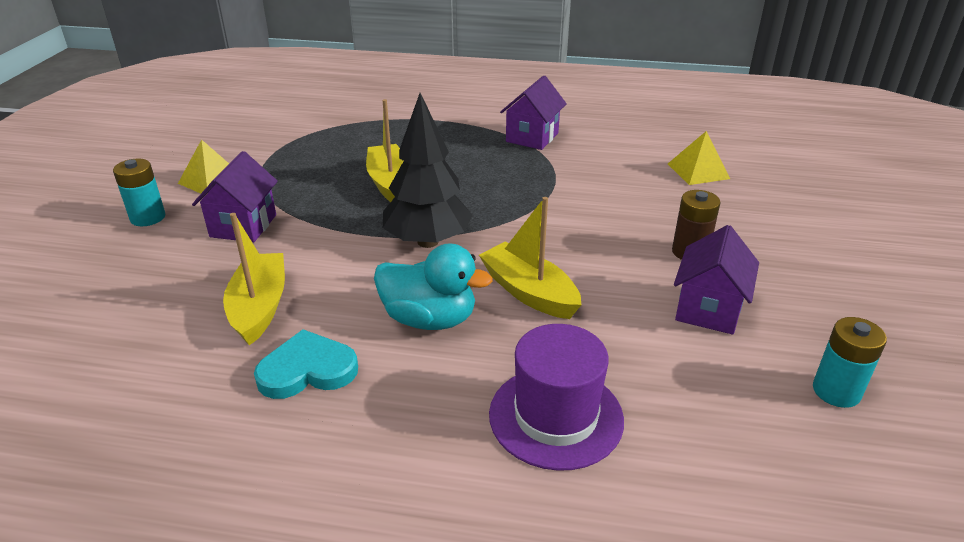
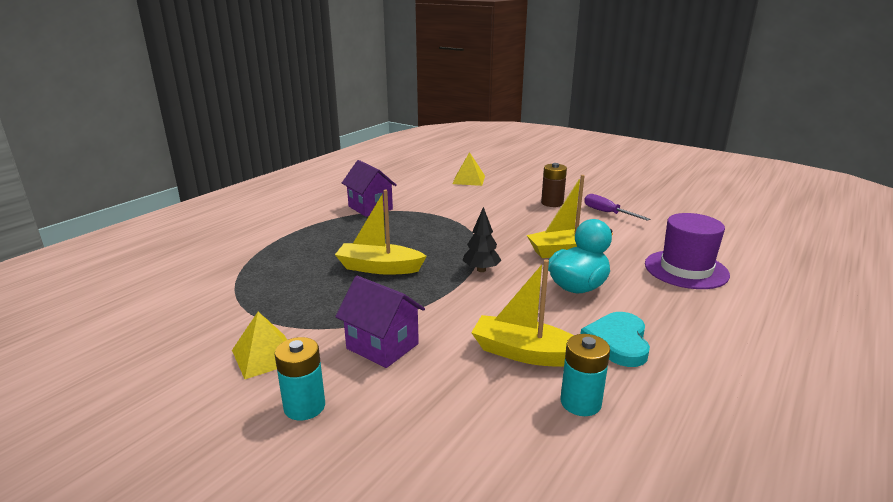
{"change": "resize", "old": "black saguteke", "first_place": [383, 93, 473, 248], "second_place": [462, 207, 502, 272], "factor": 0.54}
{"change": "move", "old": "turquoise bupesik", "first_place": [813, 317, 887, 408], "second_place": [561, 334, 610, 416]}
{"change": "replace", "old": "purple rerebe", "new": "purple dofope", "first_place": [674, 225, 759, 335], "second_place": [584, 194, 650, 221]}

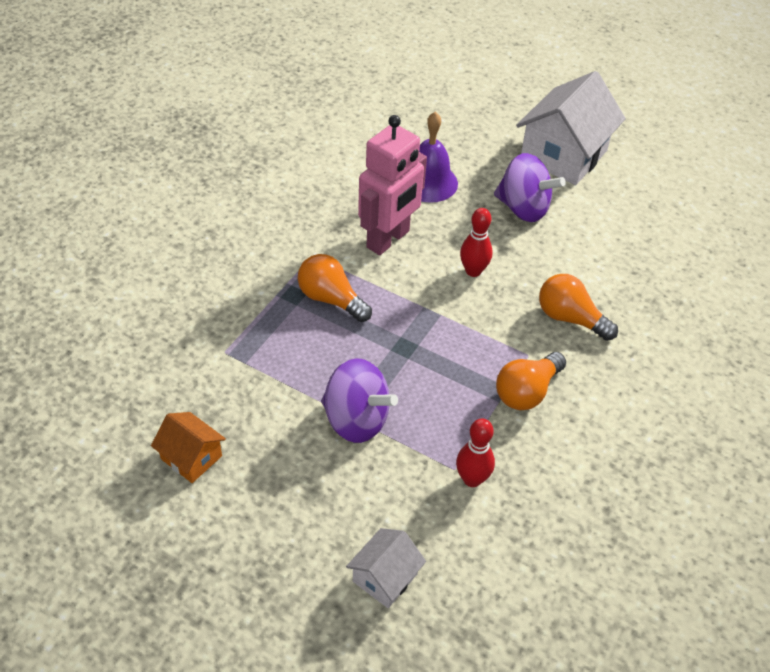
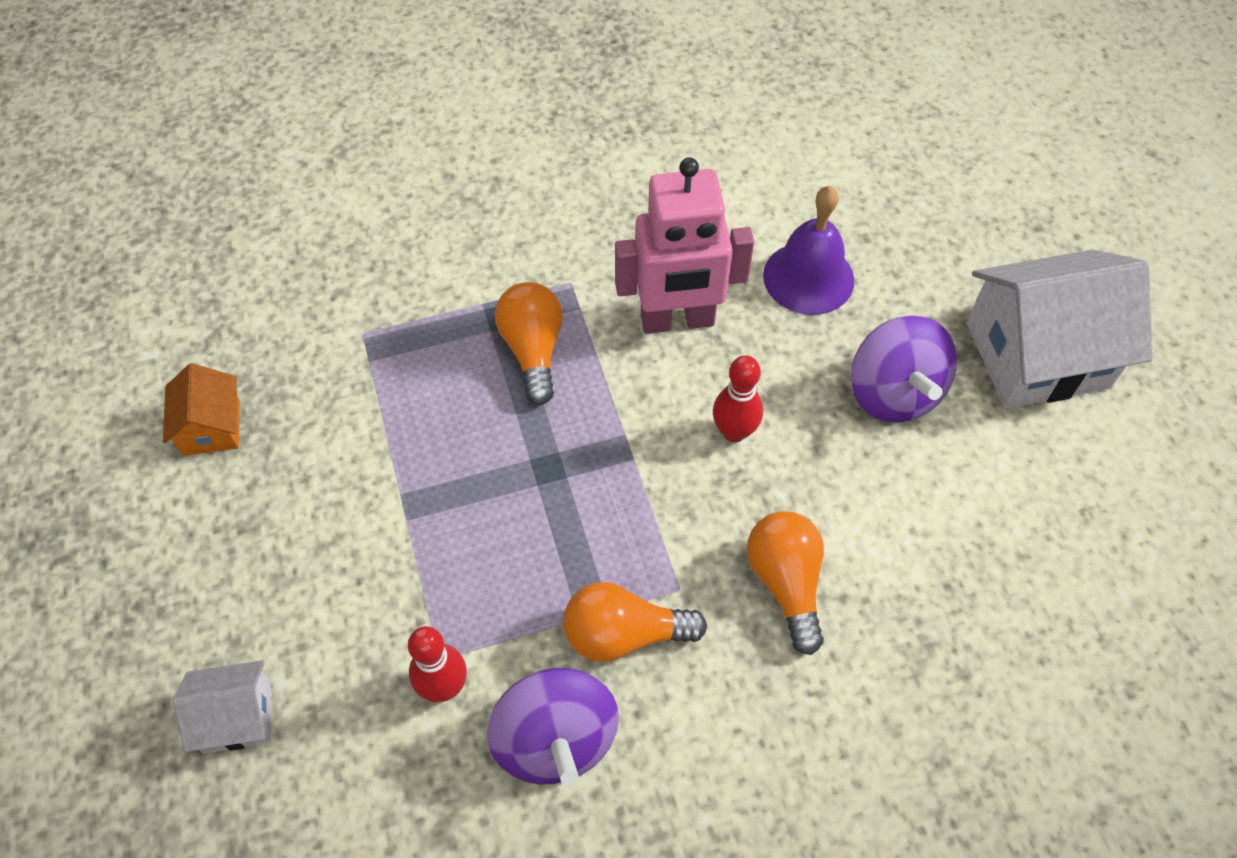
{"change": "move", "old": "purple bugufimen", "first_place": [321, 358, 398, 443], "second_place": [487, 668, 619, 785]}

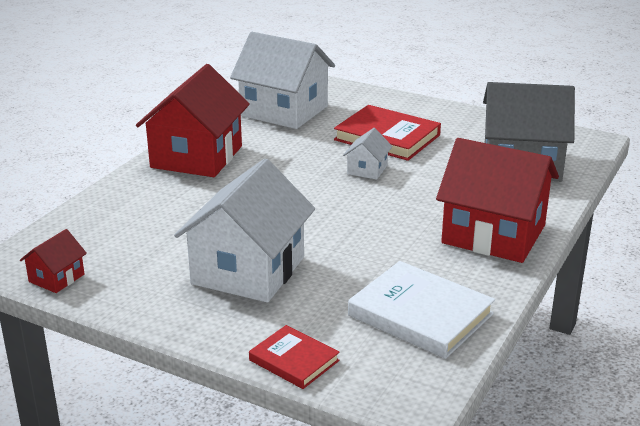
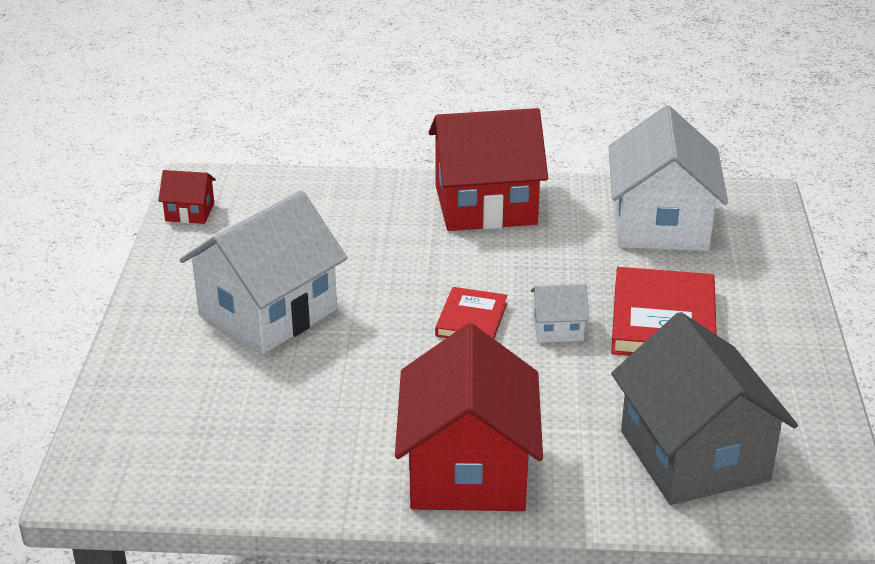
{"change": "rotate", "old": "white rerebe", "first_place": [174, 158, 315, 302], "second_place": [179, 190, 348, 354], "degrees": -45}
{"change": "move", "old": "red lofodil", "first_place": [249, 325, 340, 389], "second_place": [435, 287, 507, 339]}
{"change": "delete", "old": "white lofodil", "first_place": [348, 261, 495, 359]}

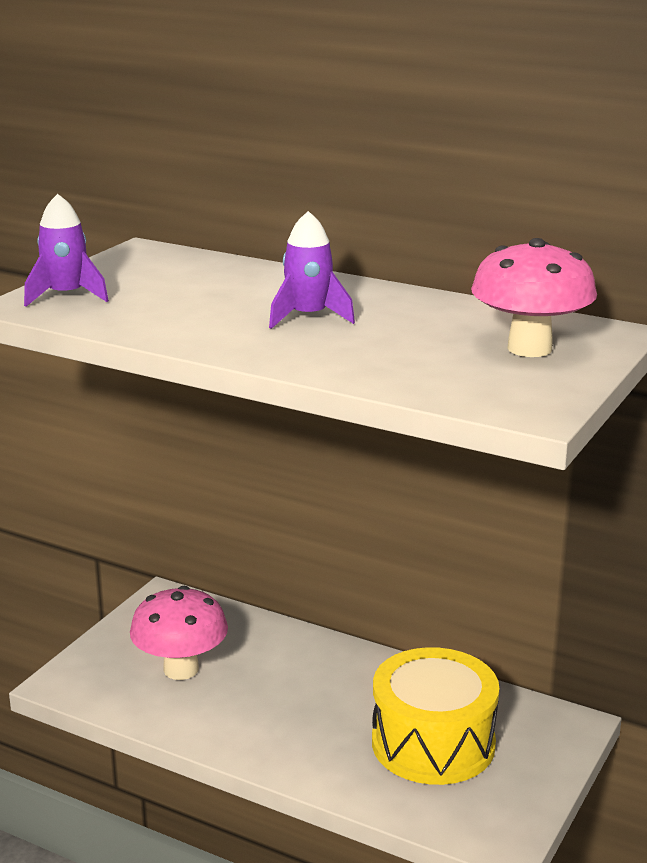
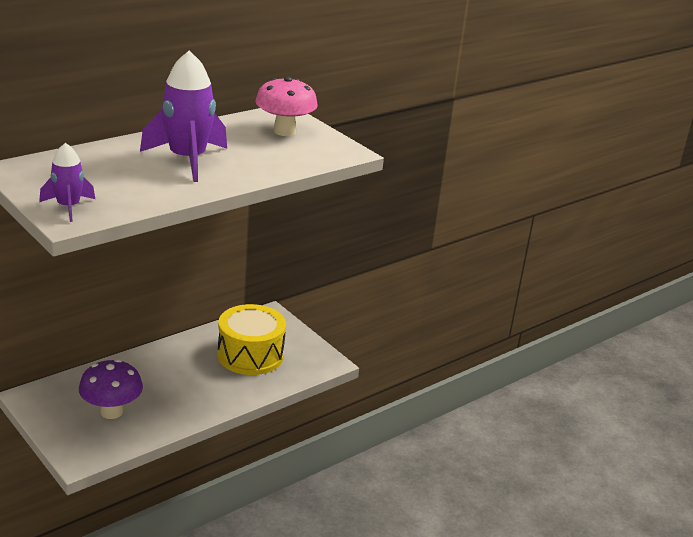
{"change": "recolor", "old": "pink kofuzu", "new": "purple kofuzu", "first_place": [130, 586, 228, 680], "second_place": [79, 359, 143, 419]}
{"change": "resize", "old": "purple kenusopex", "first_place": [269, 211, 355, 329], "second_place": [140, 51, 227, 182], "factor": 1.8}

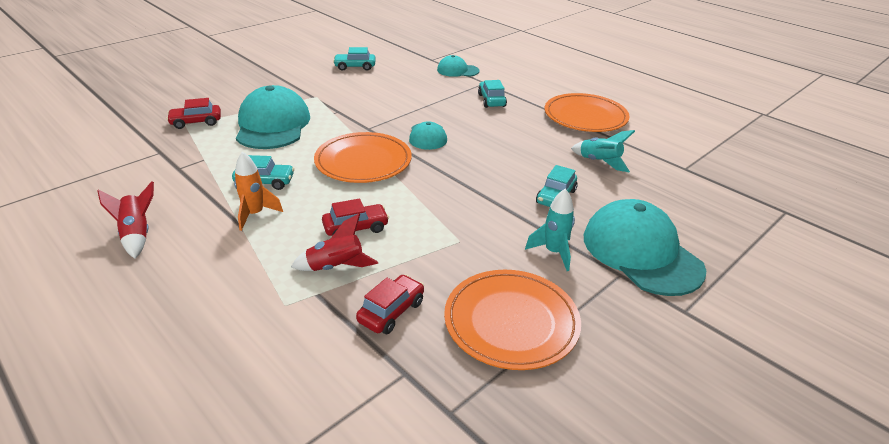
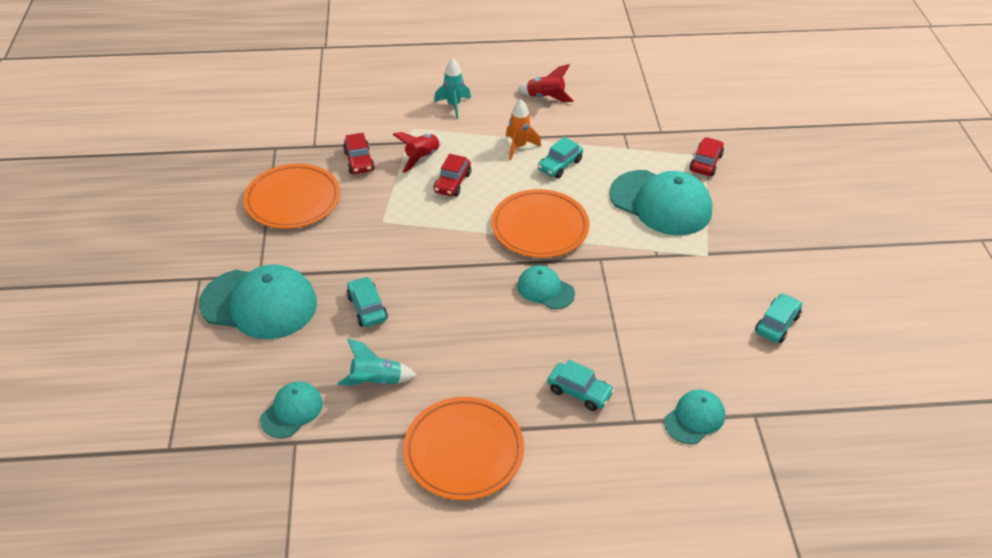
{"change": "insert", "new": "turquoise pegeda", "second_place": [260, 382, 323, 438]}
{"change": "move", "old": "turquoise kenusopex", "first_place": [525, 189, 575, 271], "second_place": [434, 58, 471, 119]}

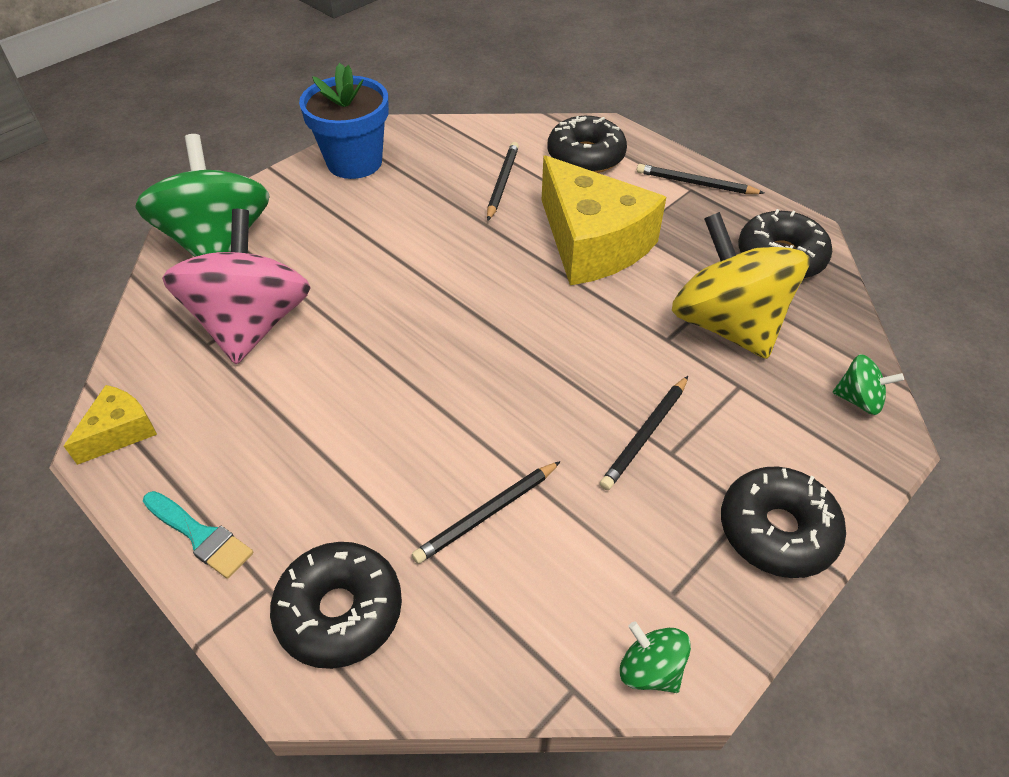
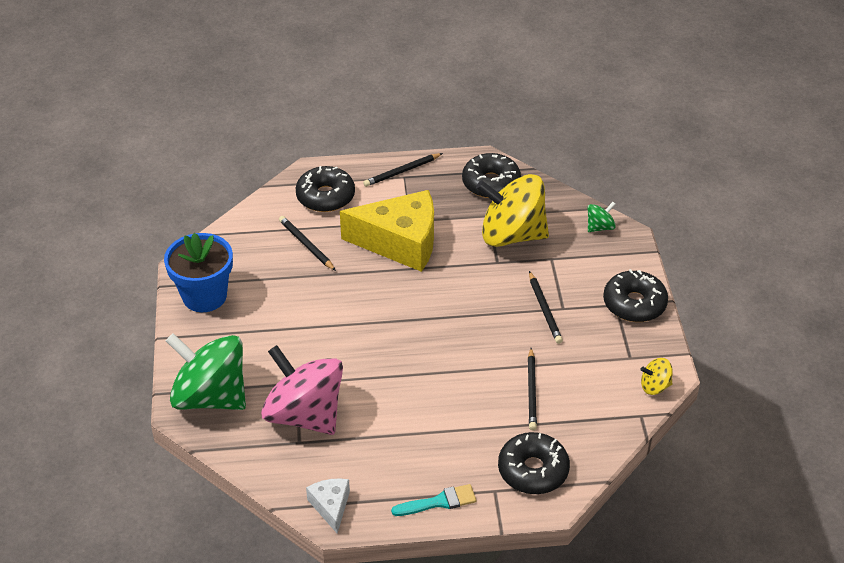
{"change": "recolor", "old": "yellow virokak", "new": "white virokak", "first_place": [64, 385, 157, 465], "second_place": [306, 478, 350, 534]}
{"change": "recolor", "old": "green bugufimen", "new": "yellow bugufimen", "first_place": [620, 621, 691, 693], "second_place": [641, 358, 673, 395]}

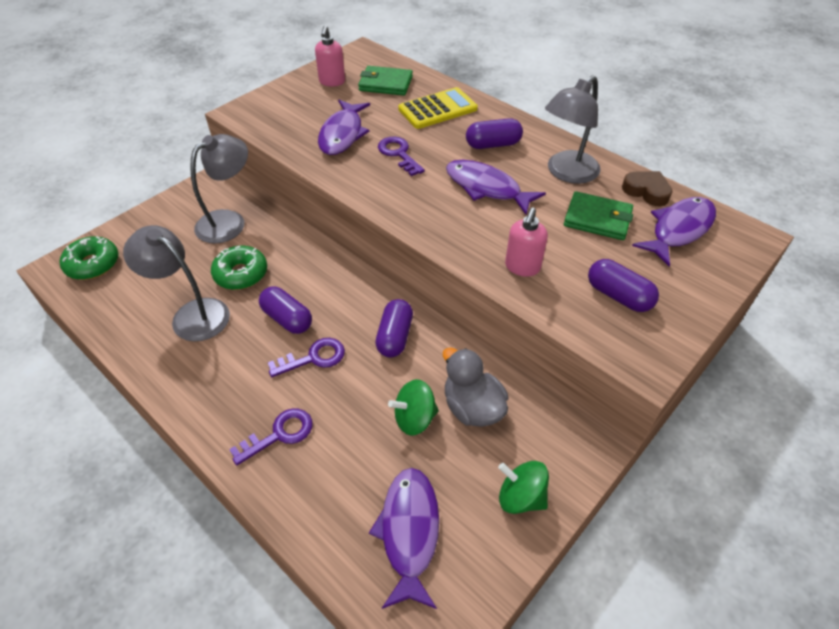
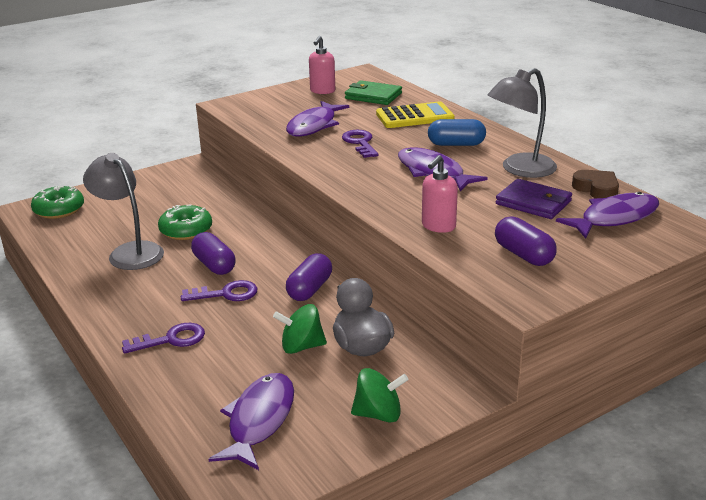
{"change": "rotate", "old": "green bugufimen", "first_place": [498, 461, 549, 514], "second_place": [351, 368, 408, 423], "degrees": 135}
{"change": "recolor", "old": "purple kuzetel", "new": "blue kuzetel", "first_place": [466, 118, 523, 149], "second_place": [428, 119, 486, 146]}
{"change": "recolor", "old": "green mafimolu", "new": "purple mafimolu", "first_place": [564, 191, 633, 240], "second_place": [496, 179, 572, 219]}
{"change": "delete", "old": "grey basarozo", "first_place": [190, 134, 248, 244]}

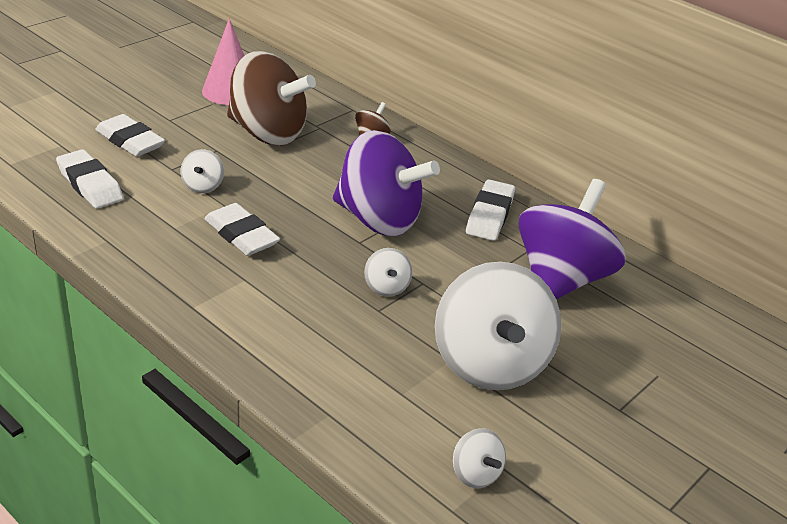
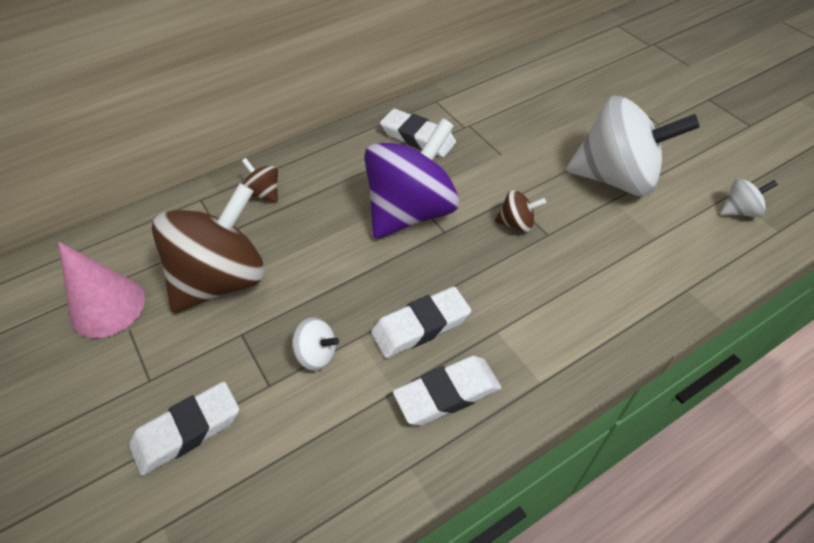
{"change": "move", "old": "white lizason", "first_place": [56, 149, 124, 209], "second_place": [393, 356, 502, 425]}
{"change": "recolor", "old": "white bugufimen", "new": "brown bugufimen", "first_place": [364, 248, 412, 297], "second_place": [495, 190, 546, 232]}
{"change": "delete", "old": "purple bugufimen", "first_place": [519, 179, 626, 299]}

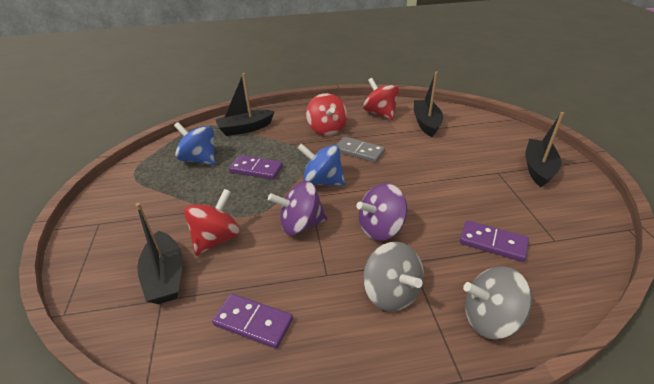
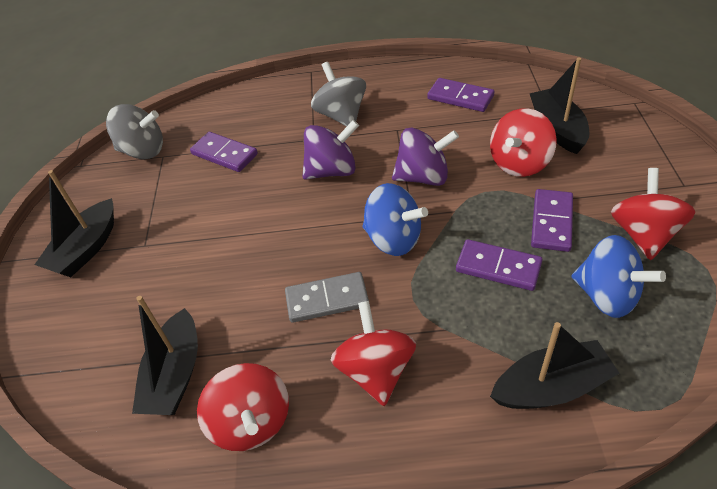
{"change": "move", "old": "grey bugufimen", "first_place": [463, 266, 532, 339], "second_place": [106, 104, 163, 159]}
{"change": "rotate", "old": "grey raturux", "first_place": [336, 137, 385, 163], "second_place": [285, 272, 369, 323], "degrees": -45}
{"change": "insert", "new": "purple raturux", "second_place": [531, 189, 573, 252]}
{"change": "insert", "new": "red bugufimen", "second_place": [611, 168, 696, 260]}

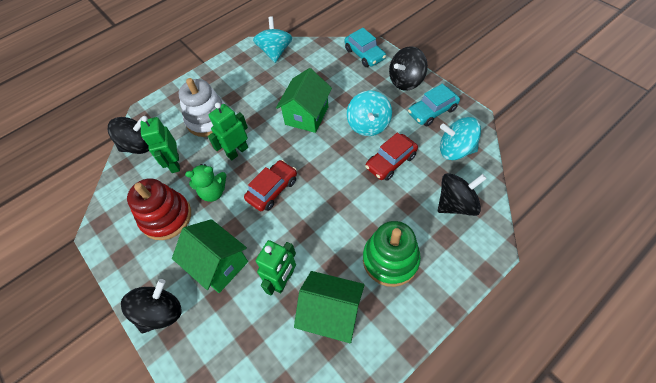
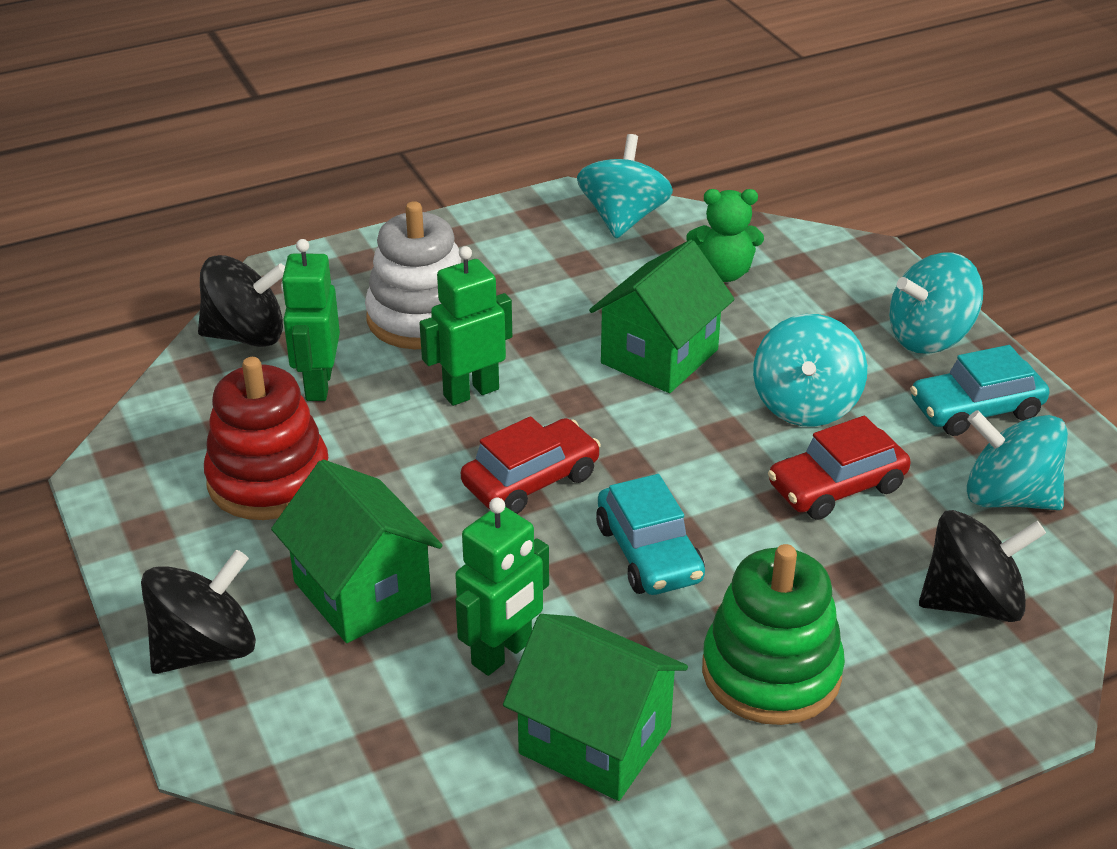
{"change": "move", "old": "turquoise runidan", "first_place": [344, 28, 386, 67], "second_place": [596, 474, 705, 595]}
{"change": "move", "old": "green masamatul", "first_place": [185, 164, 227, 202], "second_place": [686, 189, 764, 282]}
{"change": "recolor", "old": "black bugufimen", "new": "turquoise bugufimen", "first_place": [389, 46, 428, 91], "second_place": [889, 252, 983, 354]}

